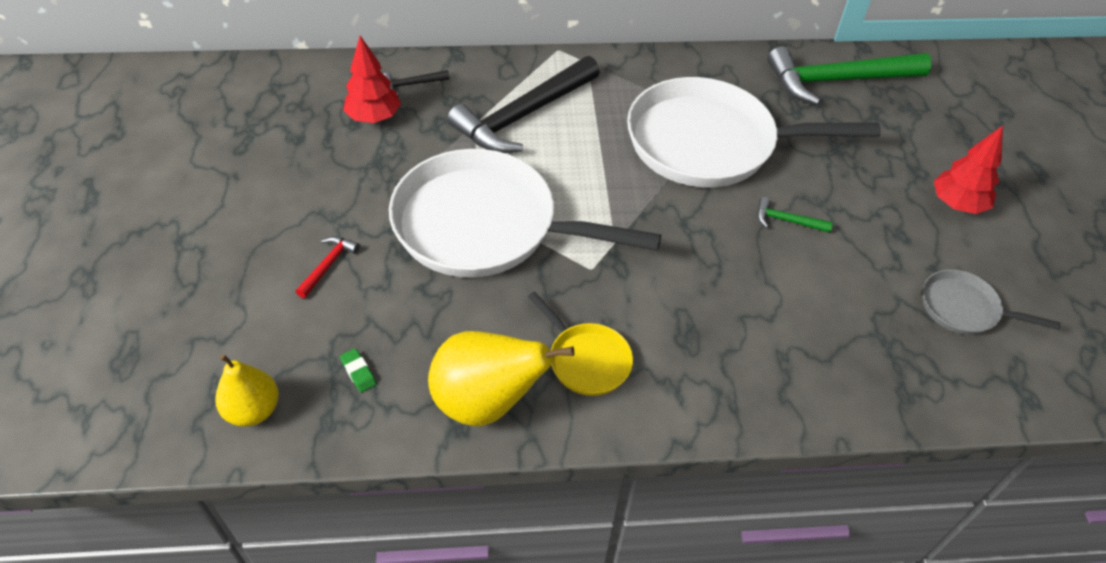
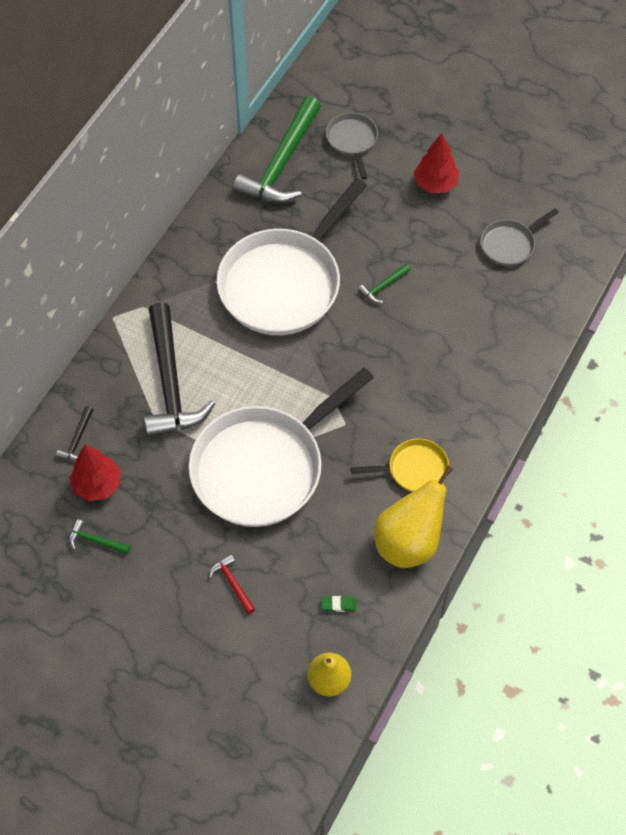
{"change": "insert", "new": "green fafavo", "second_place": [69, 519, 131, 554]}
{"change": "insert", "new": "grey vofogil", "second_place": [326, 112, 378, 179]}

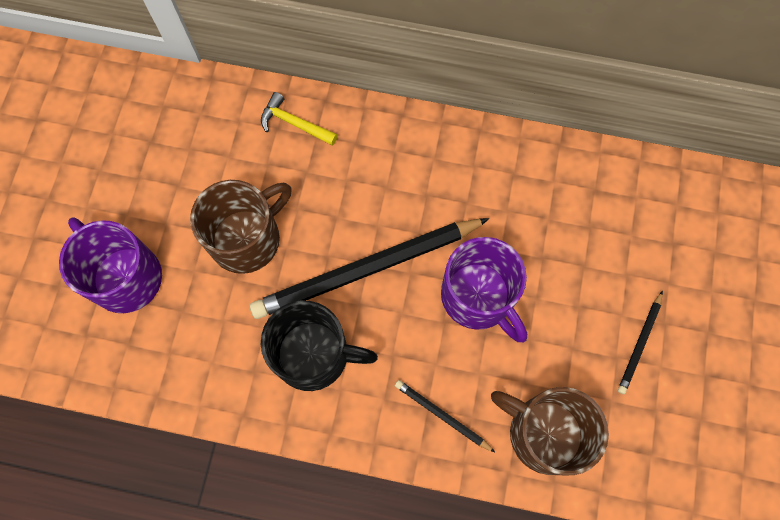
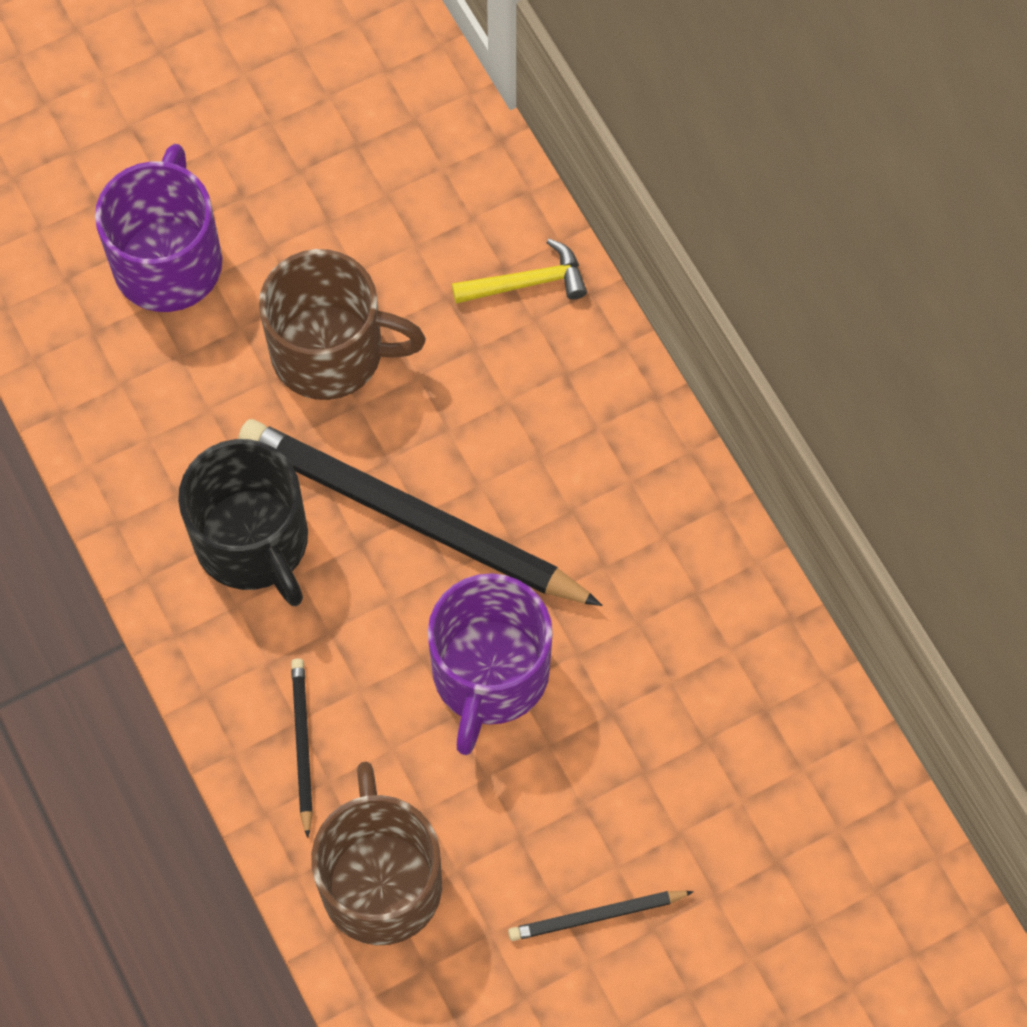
{"change": "rotate", "old": "yellow fafavo", "first_place": [261, 92, 338, 146], "second_place": [452, 239, 587, 304], "degrees": 90}

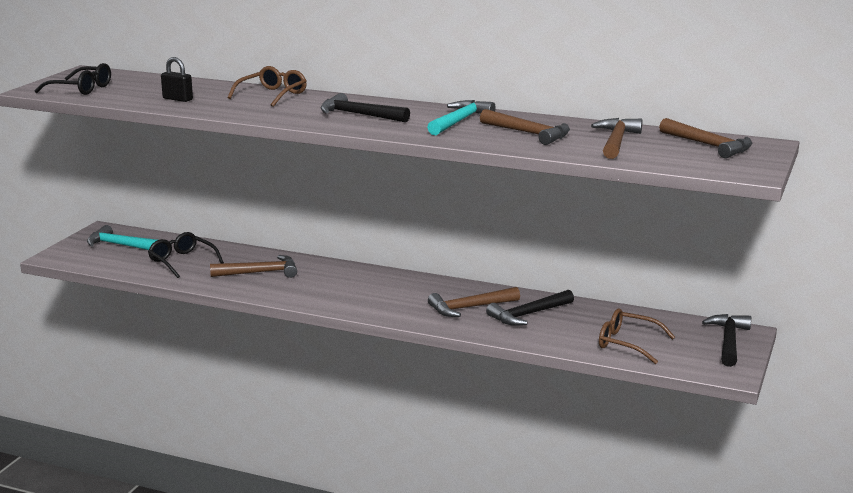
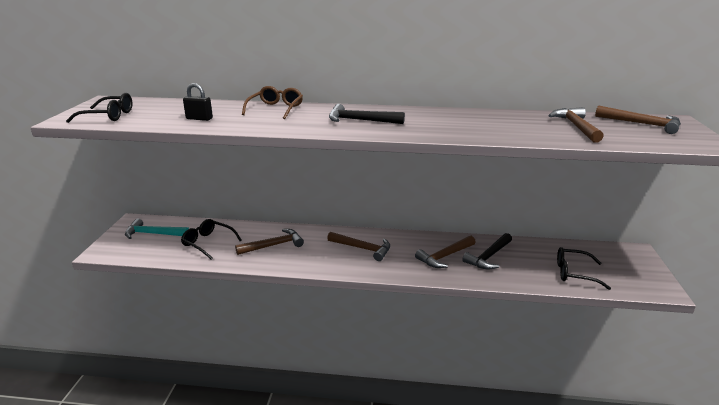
{"change": "move", "old": "brown fafavo", "first_place": [480, 109, 570, 145], "second_place": [327, 232, 390, 261]}
{"change": "recolor", "old": "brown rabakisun", "new": "black rabakisun", "first_place": [599, 309, 675, 364], "second_place": [557, 247, 611, 290]}
{"change": "delete", "old": "turquoise fafavo", "first_place": [427, 100, 496, 135]}
{"change": "delete", "old": "black fafavo", "first_place": [702, 314, 751, 367]}

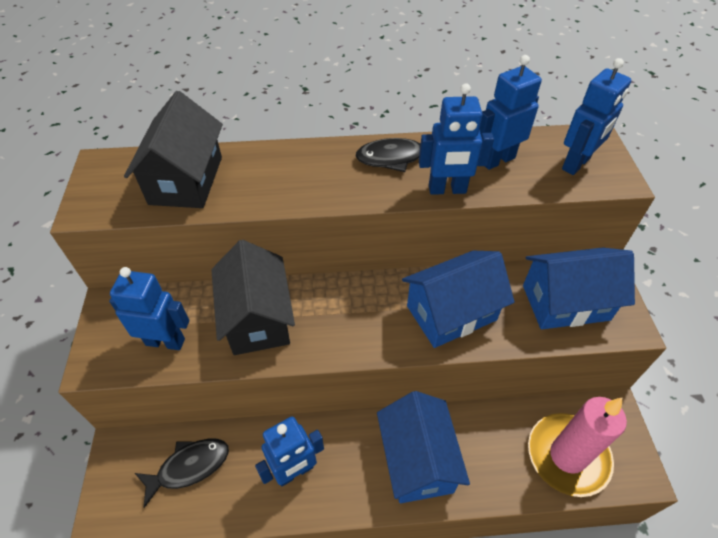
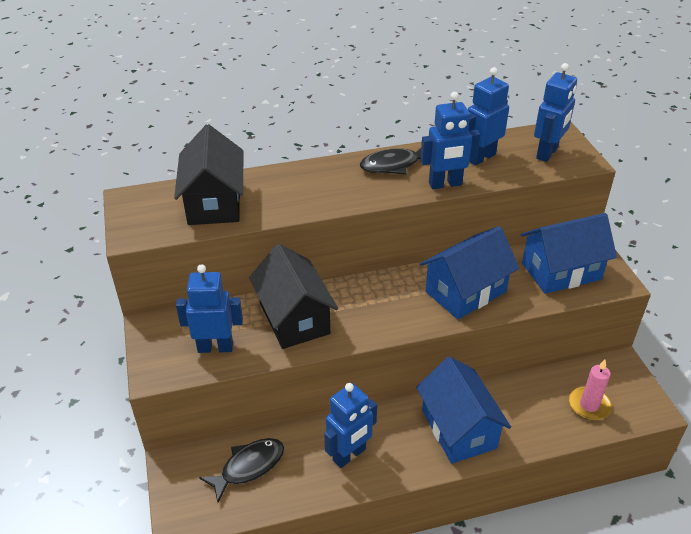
{"change": "resize", "old": "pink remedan", "first_place": [528, 397, 627, 497], "second_place": [569, 359, 612, 420], "factor": 0.56}

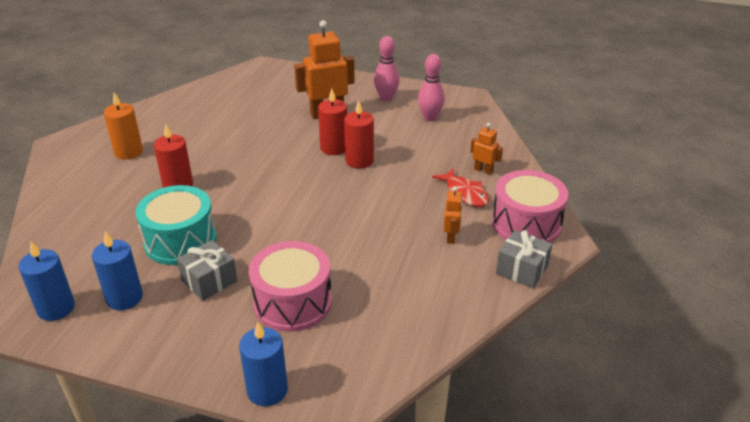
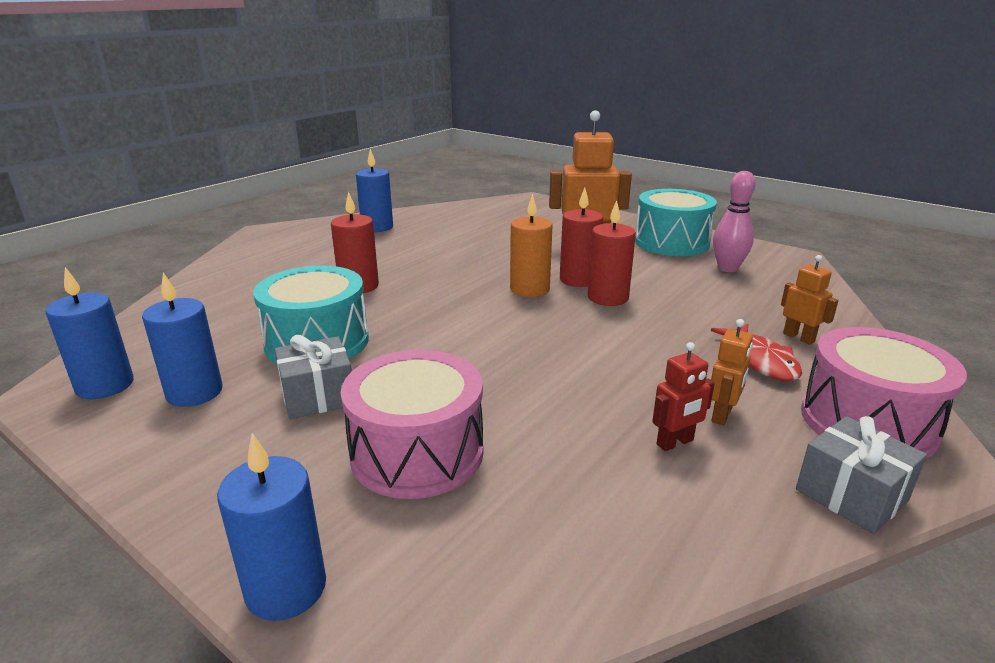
{"change": "insert", "new": "blue remedan", "second_place": [356, 149, 393, 232]}
{"change": "move", "old": "orange remedan", "first_place": [104, 92, 143, 159], "second_place": [510, 194, 553, 297]}
{"change": "replace", "old": "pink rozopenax", "new": "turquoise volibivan", "first_place": [374, 36, 400, 101], "second_place": [635, 189, 717, 256]}
{"change": "insert", "new": "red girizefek", "second_place": [652, 342, 715, 451]}

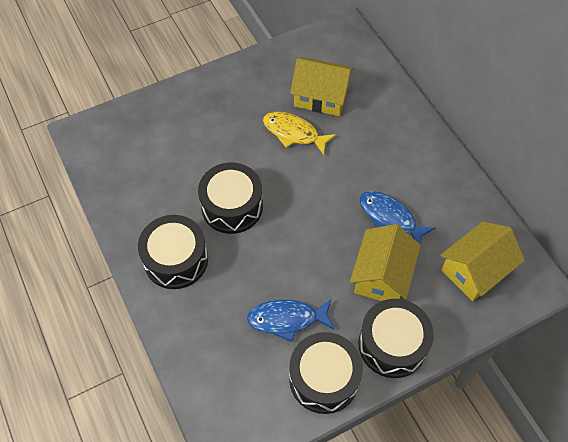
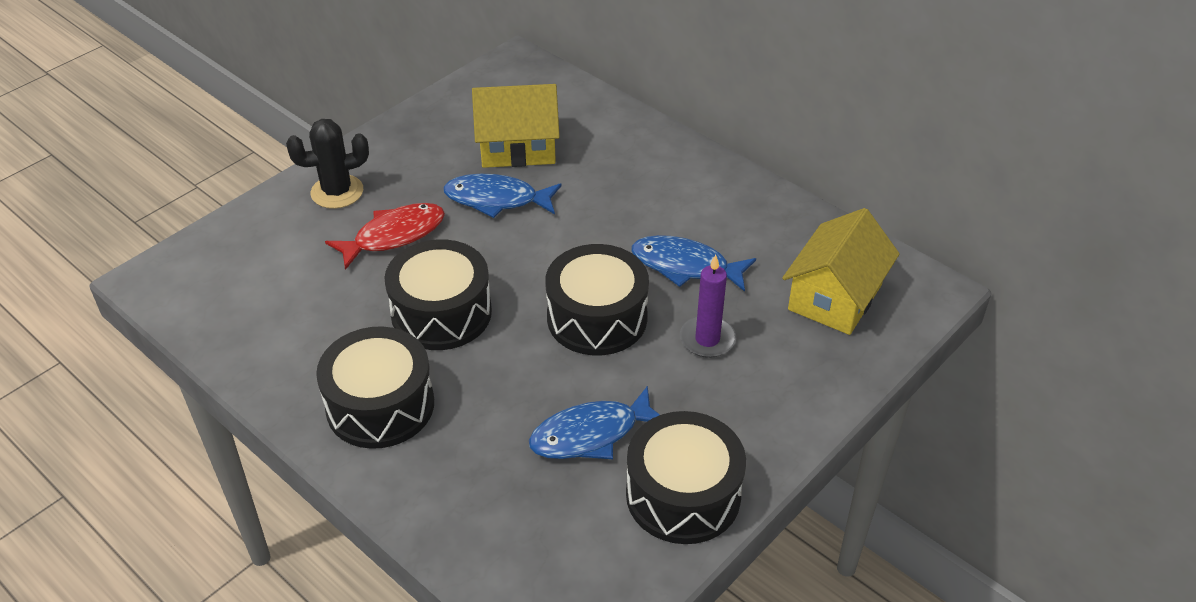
{"change": "insert", "new": "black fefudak", "second_place": [286, 119, 369, 209]}
{"change": "insert", "new": "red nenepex", "second_place": [325, 203, 445, 270]}
{"change": "recolor", "old": "yellow nenepex", "new": "blue nenepex", "first_place": [263, 112, 336, 155], "second_place": [443, 174, 562, 218]}
{"change": "move", "old": "black volibivan", "first_place": [358, 299, 434, 378], "second_place": [545, 244, 649, 355]}
{"change": "replace", "old": "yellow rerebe", "new": "purple remedan", "first_place": [350, 224, 421, 301], "second_place": [680, 255, 736, 358]}

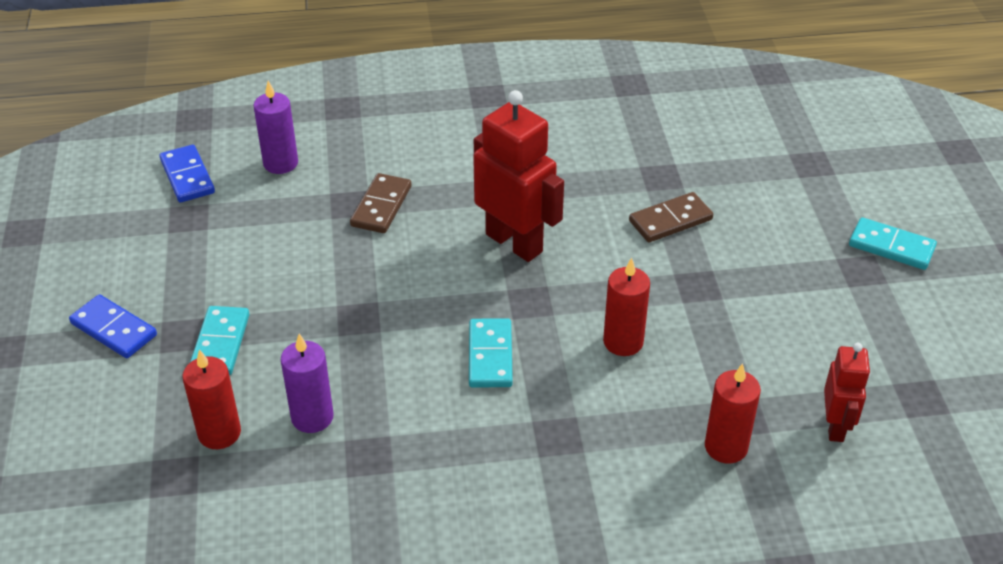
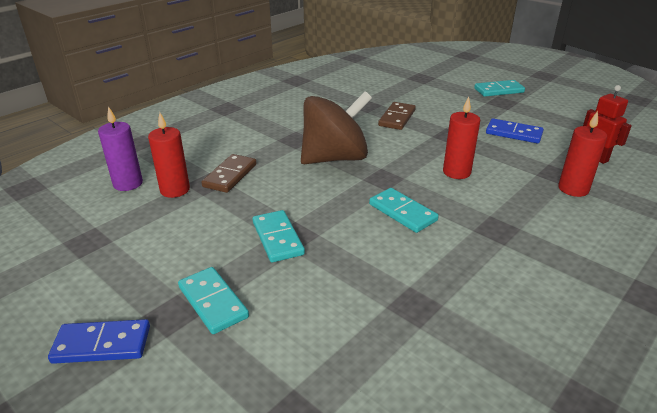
{"change": "move", "old": "red remedan", "first_place": [182, 349, 241, 449], "second_place": [148, 113, 190, 198]}
{"change": "rotate", "old": "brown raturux", "first_place": [350, 173, 412, 233], "second_place": [201, 154, 256, 193], "degrees": 45}
{"change": "insert", "new": "turquoise raturux", "second_place": [253, 210, 305, 262]}
{"change": "replace", "old": "red girizefek", "new": "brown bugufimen", "first_place": [473, 90, 564, 262], "second_place": [301, 91, 372, 164]}
{"change": "move", "old": "blue raturux", "first_place": [159, 145, 215, 203], "second_place": [486, 119, 544, 143]}
{"change": "delete", "old": "purple remedan", "first_place": [281, 334, 334, 433]}

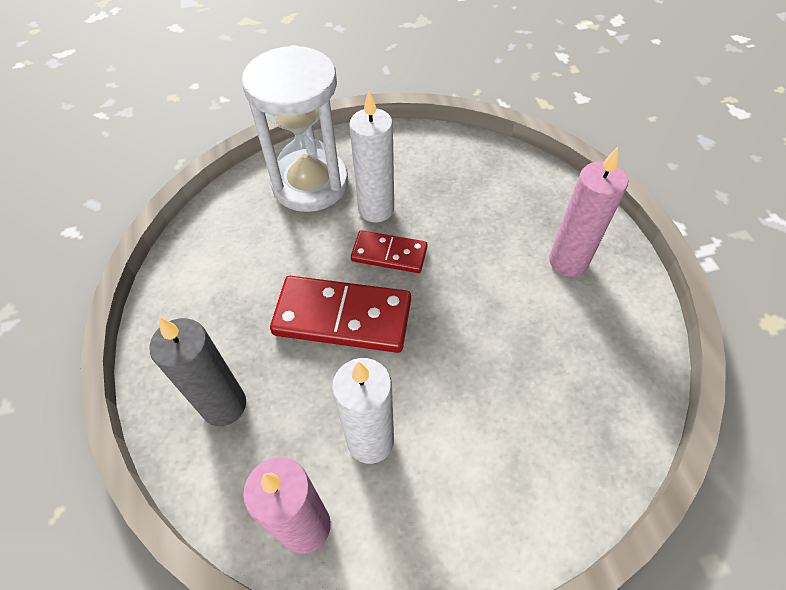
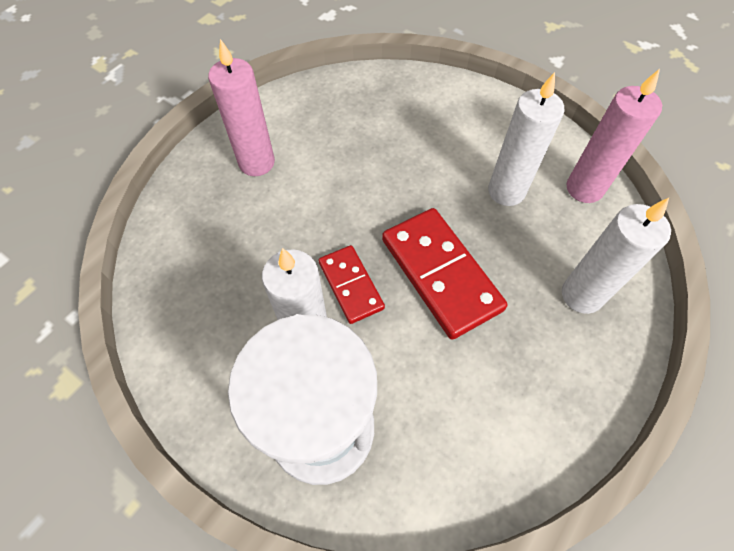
{"change": "recolor", "old": "grey remedan", "new": "white remedan", "first_place": [149, 317, 246, 426], "second_place": [562, 198, 671, 314]}

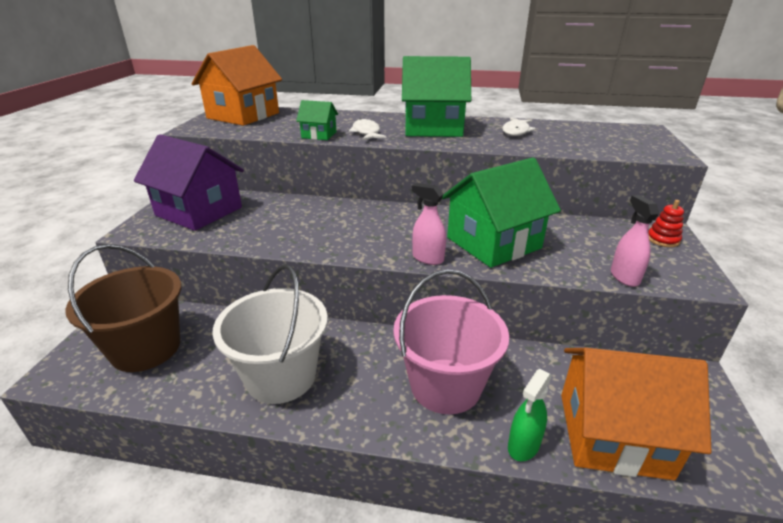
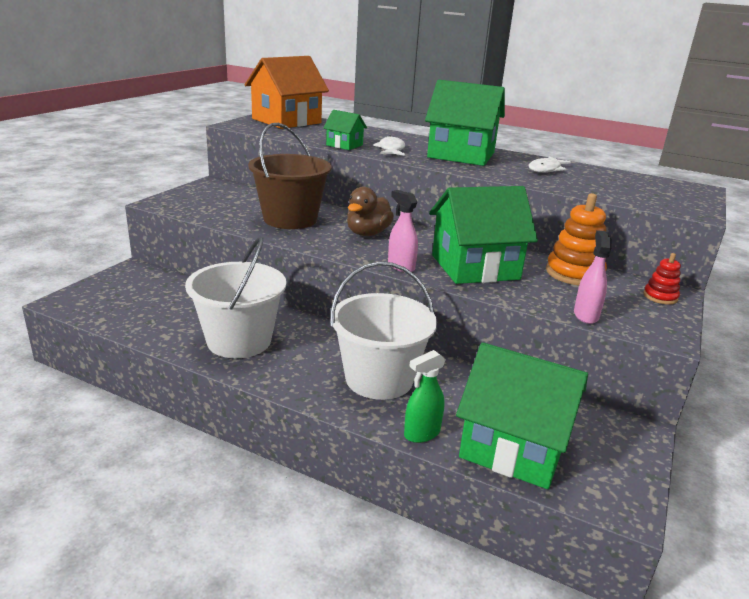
{"change": "move", "old": "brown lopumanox", "first_place": [65, 244, 181, 372], "second_place": [248, 123, 332, 229]}
{"change": "recolor", "old": "pink lopumanox", "new": "white lopumanox", "first_place": [393, 269, 509, 414], "second_place": [330, 262, 437, 400]}
{"change": "insert", "new": "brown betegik", "second_place": [347, 186, 394, 236]}
{"change": "recolor", "old": "orange rerebe", "new": "green rerebe", "first_place": [561, 348, 712, 480], "second_place": [456, 342, 588, 489]}
{"change": "insert", "new": "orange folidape", "second_place": [546, 193, 607, 285]}
{"change": "delete", "old": "purple rerebe", "first_place": [134, 134, 244, 231]}

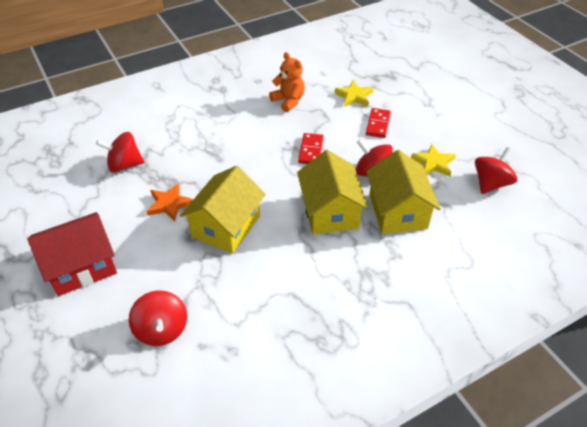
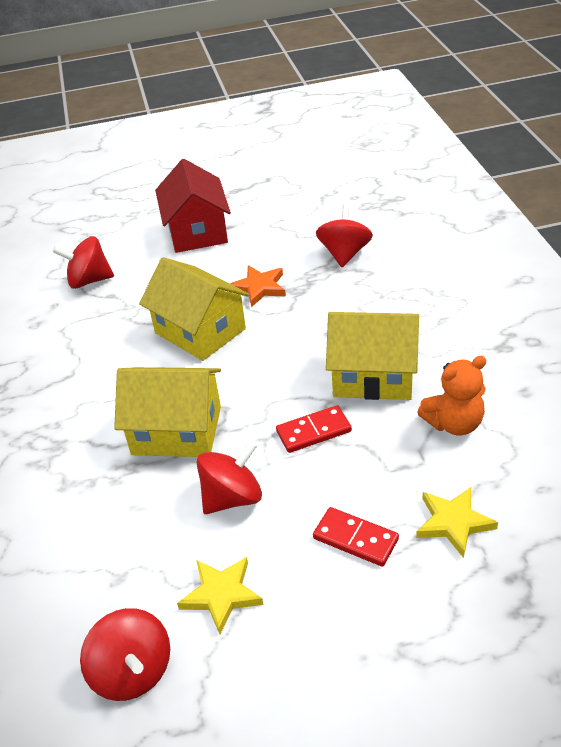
{"change": "rotate", "old": "red raturux", "first_place": [298, 133, 324, 164], "second_place": [276, 405, 352, 453], "degrees": -45}
{"change": "move", "old": "yellow rerebe", "first_place": [366, 150, 441, 234], "second_place": [326, 312, 419, 400]}

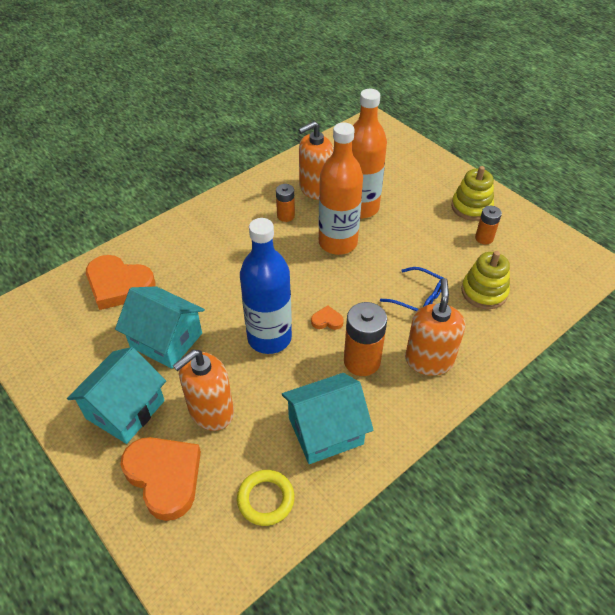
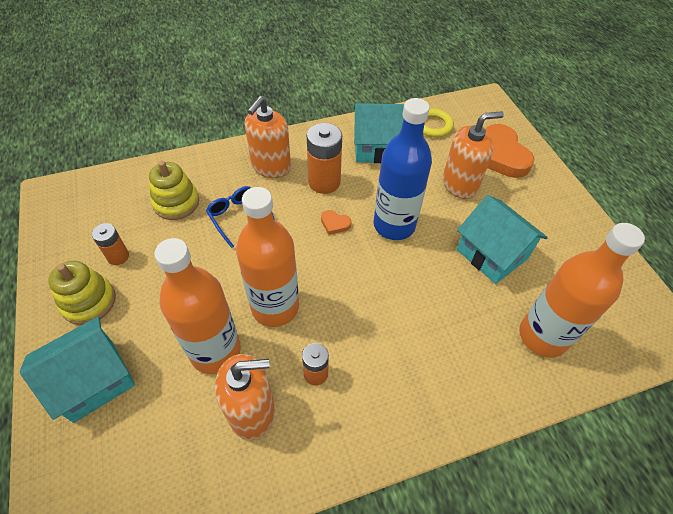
{"change": "move", "old": "turquoise rerebe", "first_place": [67, 347, 166, 444], "second_place": [20, 316, 135, 423]}
{"change": "replace", "old": "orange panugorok", "new": "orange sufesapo", "first_place": [86, 255, 156, 310], "second_place": [519, 223, 645, 358]}

